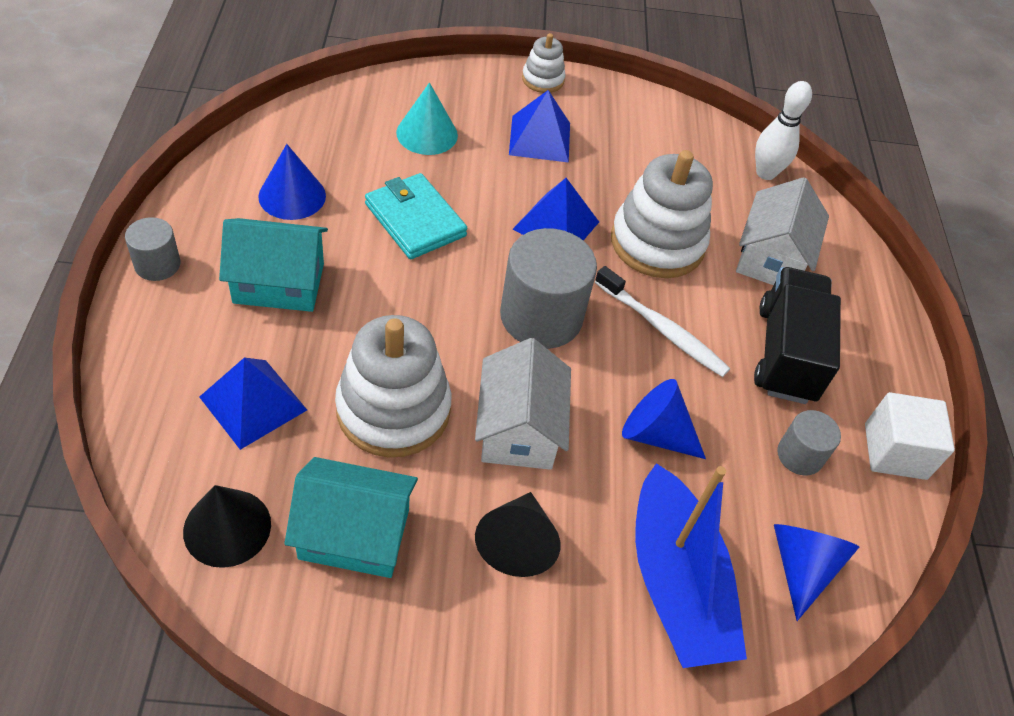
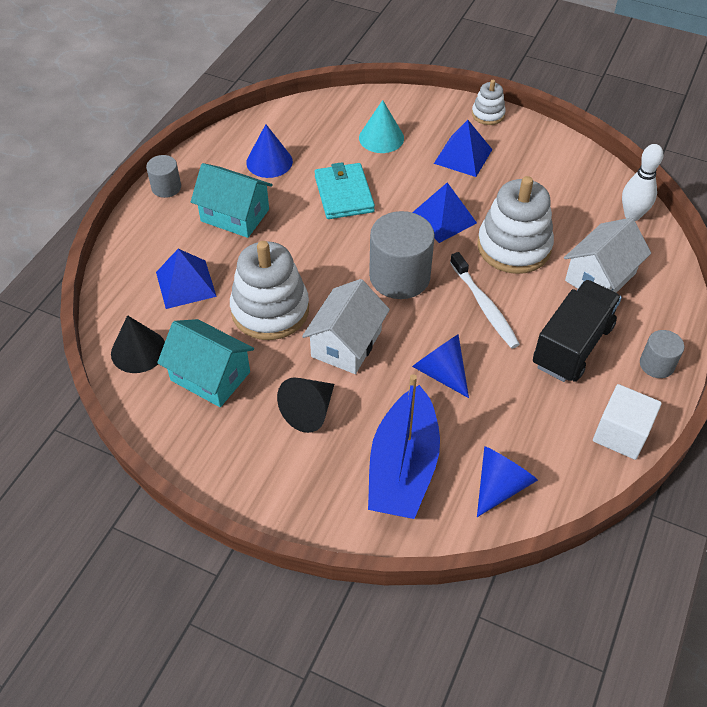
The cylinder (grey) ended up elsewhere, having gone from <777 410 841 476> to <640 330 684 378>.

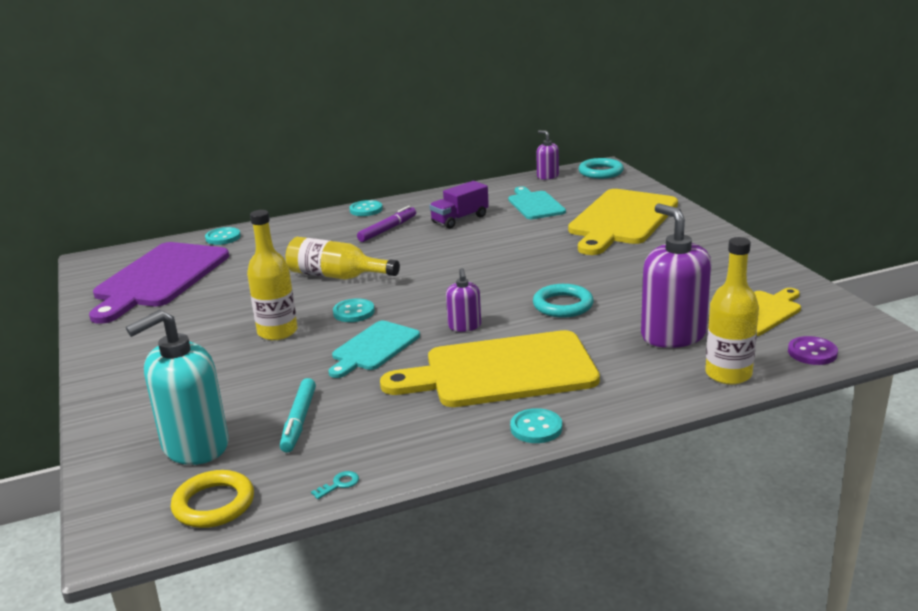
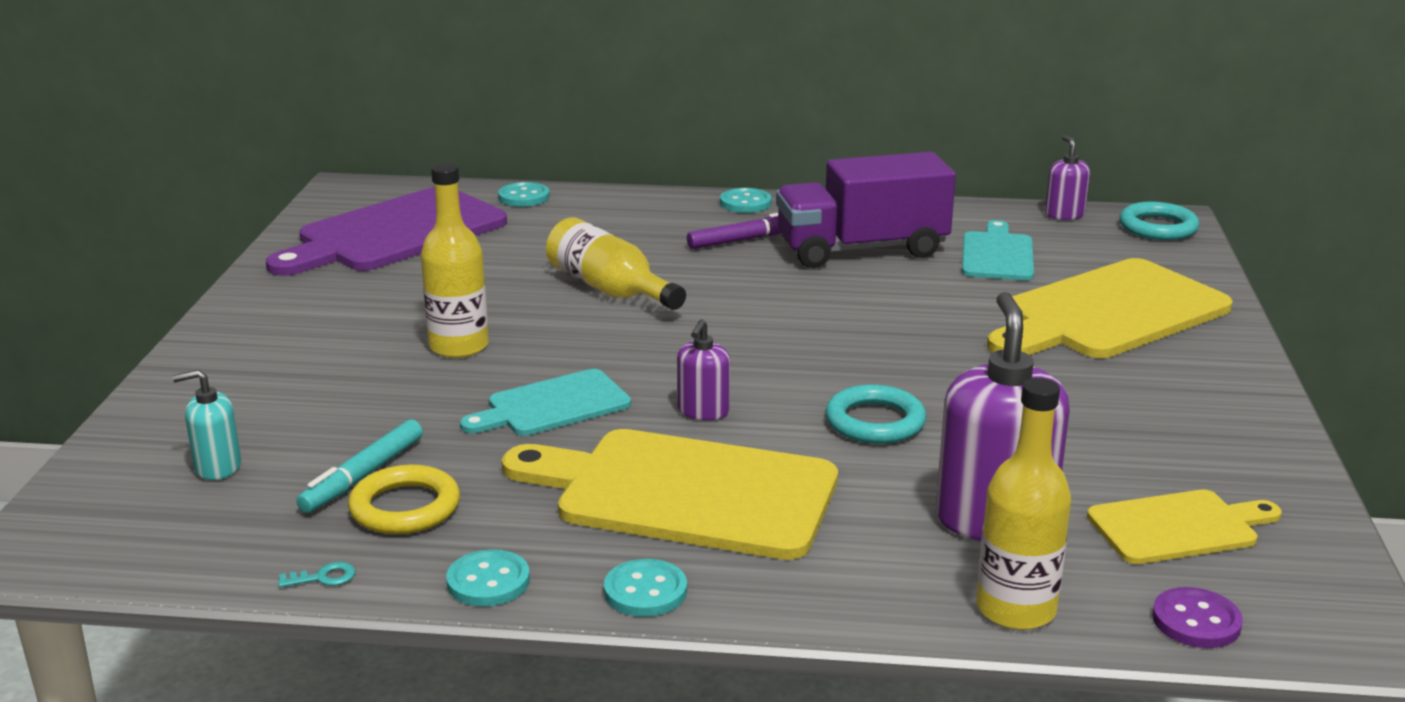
The size of the soap dispenser (turquoise) at <126 310 229 465> changed by a factor of 0.51. The ring (yellow) ended up elsewhere, having gone from <171 470 254 528> to <348 465 460 534>. The button (turquoise) ended up elsewhere, having gone from <333 298 375 322> to <446 549 530 606>. The size of the truck (purple) at <429 181 489 229> changed by a factor of 1.73.

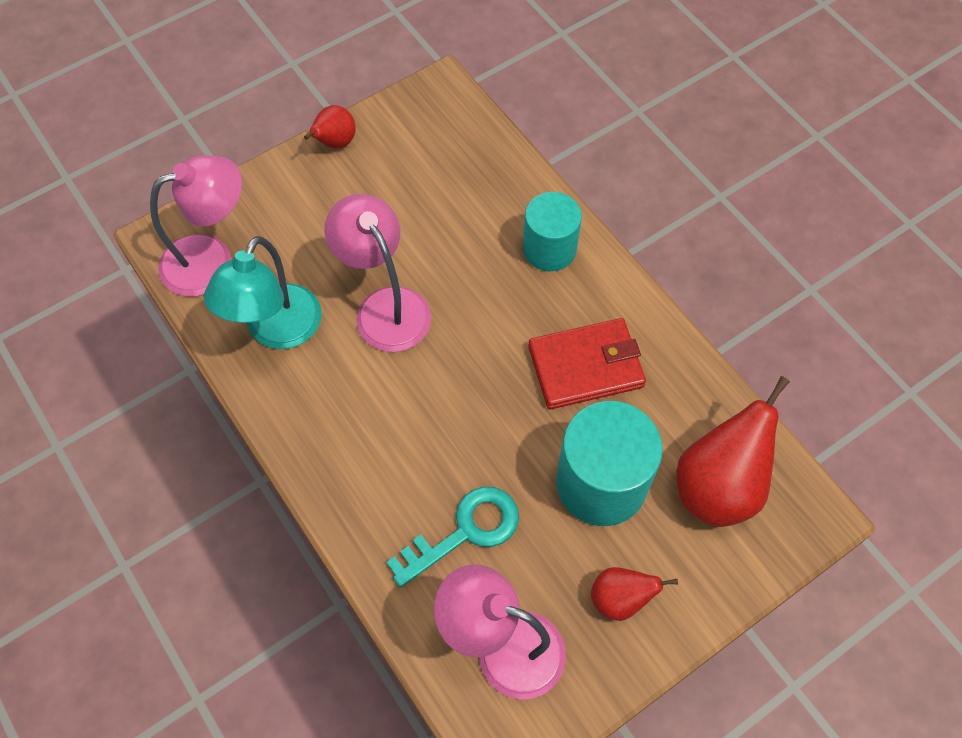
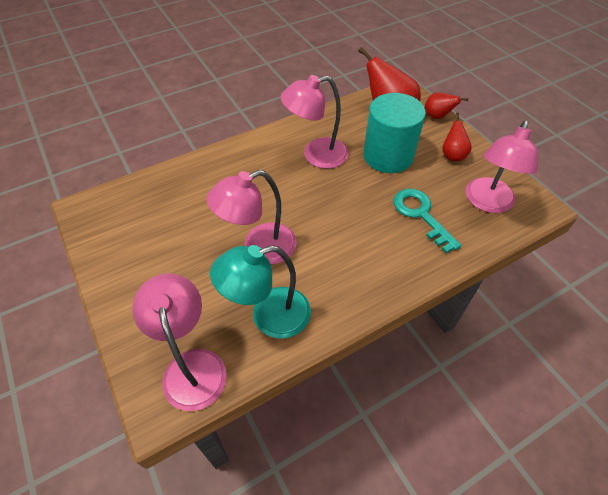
The lamp (turquoise) at <204 236 322 349> ended up facing another way, 135 degrees clockwise from before. Where the wallet (red) stood at <528 318 646 409>, the lamp (pink) came to stand at <280 75 349 169>. The pear (red) ended up elsewhere, having gone from <304 105 356 148> to <425 93 468 119>. The second view lost the cylinder (turquoise) at <523 192 582 271>.

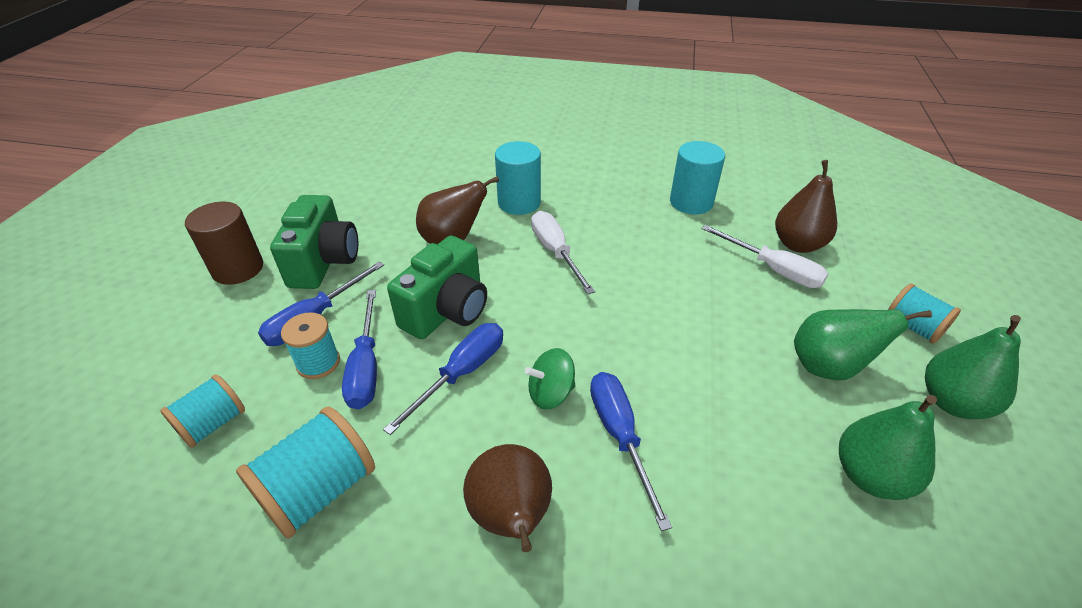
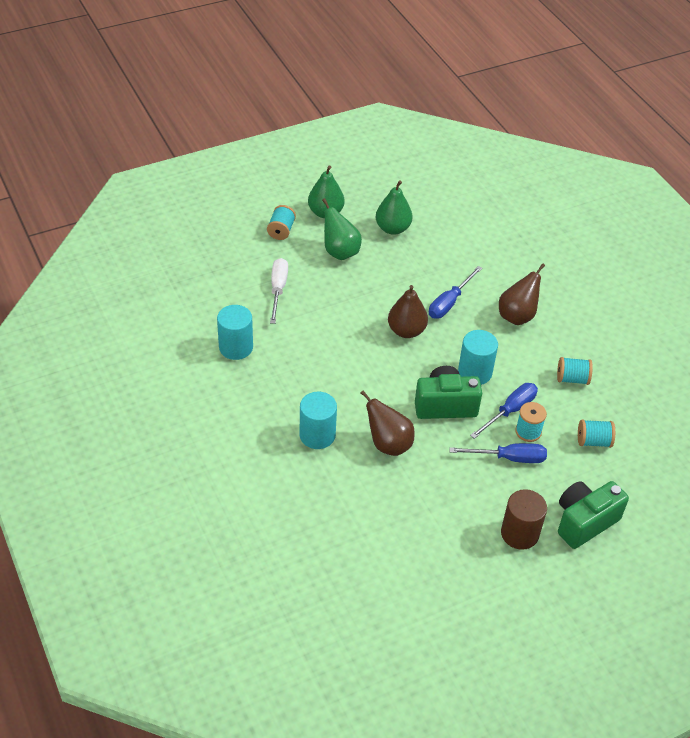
The pear (brown) ended up elsewhere, having gone from <775 160 837 253> to <388 285 428 338>. Where the screwdriver (blue) stood at <383 323 503 435>, the cylinder (turquoise) came to stand at <458 330 498 385>. The size of the spool (turquoise) at <236 407 375 539> changed by a factor of 0.64. The camera (green) ended up elsewhere, having gone from <270 195 358 289> to <558 481 629 549>. The second view lost the spinning top (green) at <525 348 575 410>. The second view lost the screwdriver (white) at <531 211 595 294>.

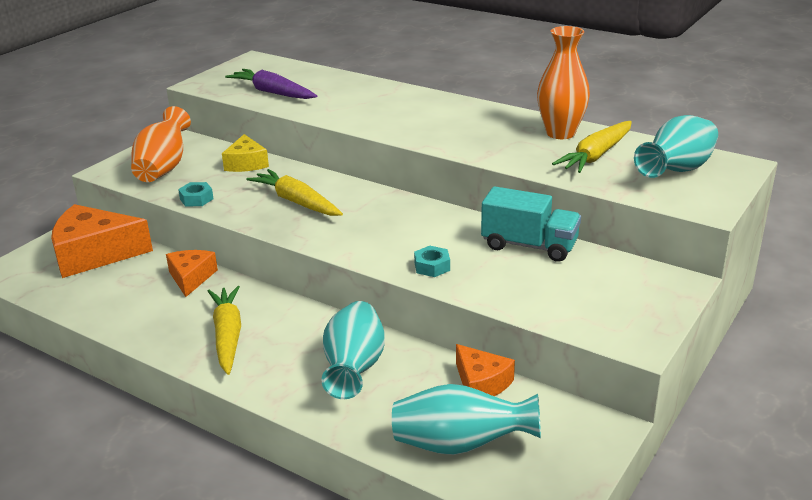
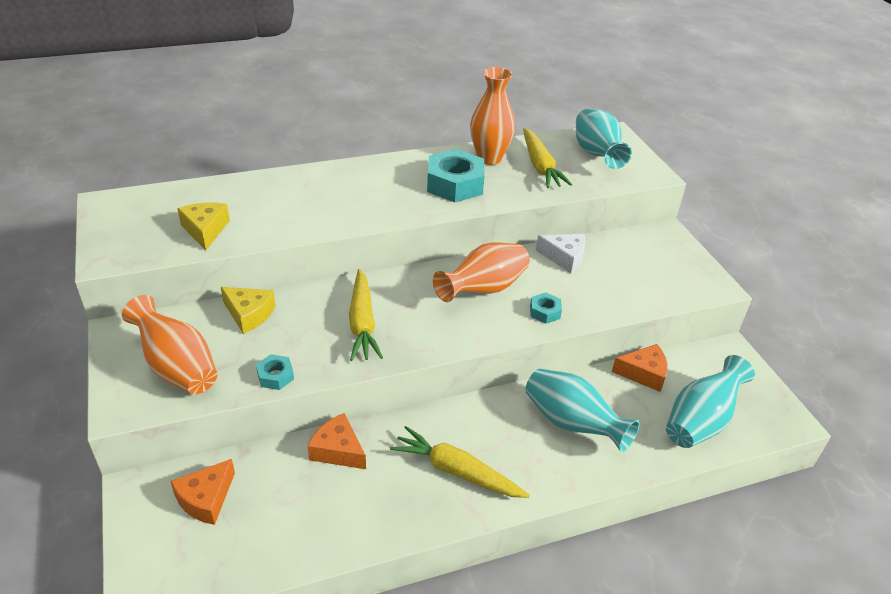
The size of the cheese (orange) at <51 204 153 278> changed by a factor of 0.56. Where the carrot (purple) stood at <225 69 317 99>, the cheese (yellow) came to stand at <178 202 230 250>. The carrot (yellow) at <246 169 343 216> ended up facing another way, 90 degrees counterclockwise from before. The second view gained the nut (turquoise) at <427 149 485 202>. The second view gained the vase (orange) at <433 242 530 302>. Where the truck (turquoise) stood at <481 186 581 262>, the cheese (white) came to stand at <536 234 586 273>.

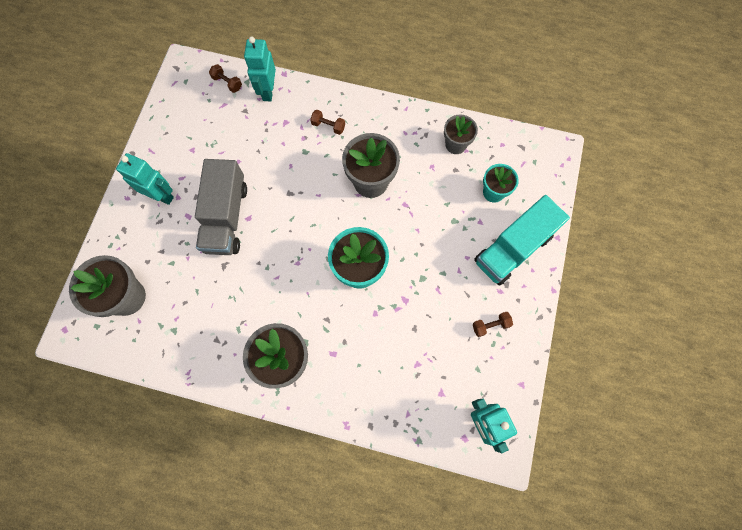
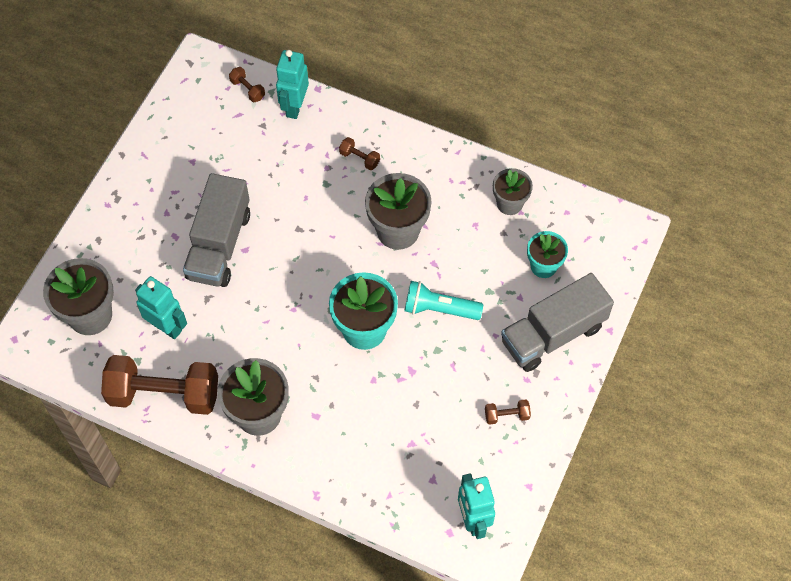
The second view gained the dumbbell (brown) at <101 355 218 415>. The robot (turquoise) ended up elsewhere, having gone from <116 153 174 205> to <135 276 187 339>. The second view gained the flashlight (turquoise) at <404 281 483 320>. What was the truck (turquoise) at <474 195 570 286> turned into the truck (grey) at <501 273 614 372>.

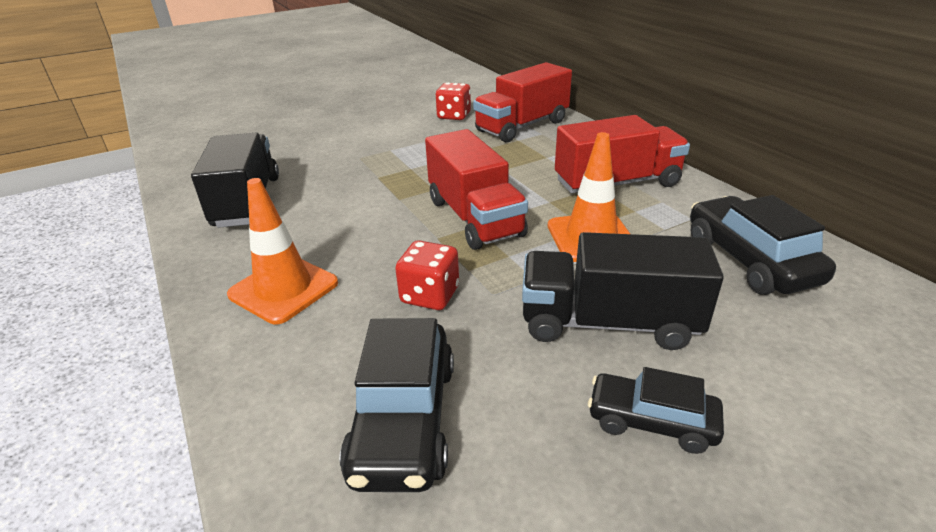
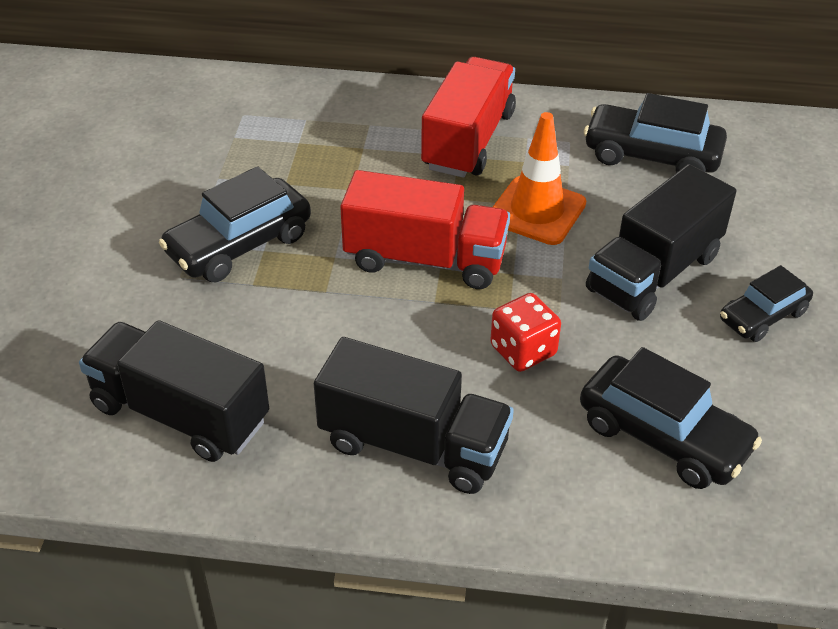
The second view gained the car (black) at <159 166 311 282>. Where the traffic cone (orange) stood at <227 178 338 324>, the truck (black) came to stand at <314 337 514 494>. The second view lost the dice (red) at <436 83 471 120>. The second view lost the truck (red) at <473 62 572 142>.

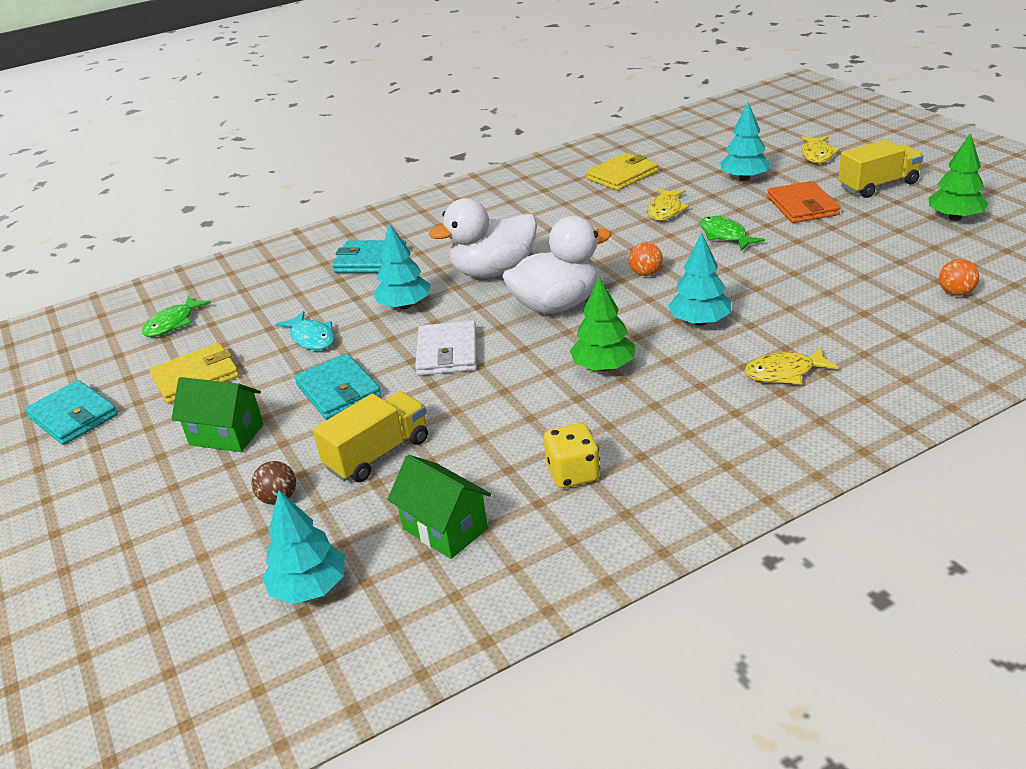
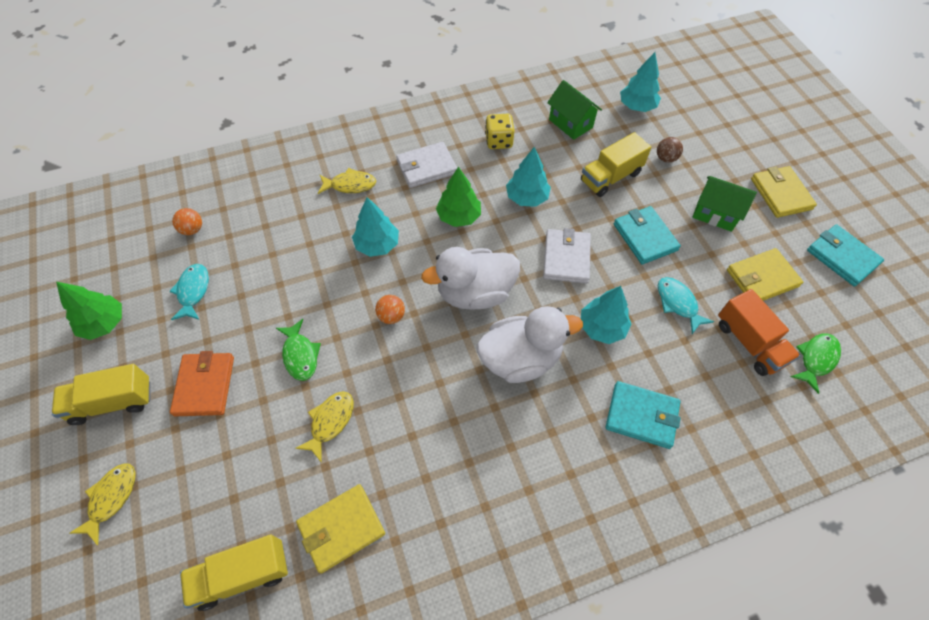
The second view gained the fish (turquoise) at <169 264 209 320>. The second view gained the truck (yellow) at <180 535 288 611>. The second view gained the wallet (white) at <396 142 457 188>. The tree (turquoise) ended up elsewhere, having gone from <720 102 771 181> to <506 147 551 207>. The second view gained the truck (orange) at <718 289 800 376>. The second view gained the wallet (yellow) at <751 166 817 218>.

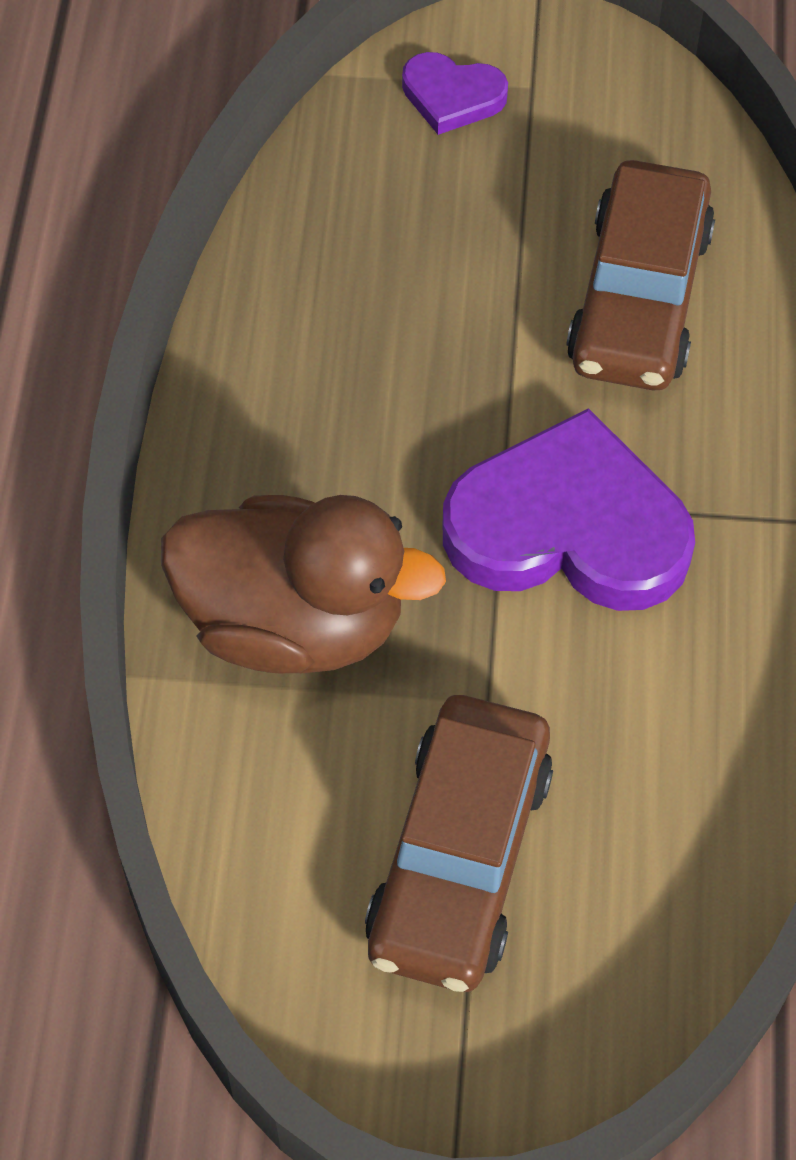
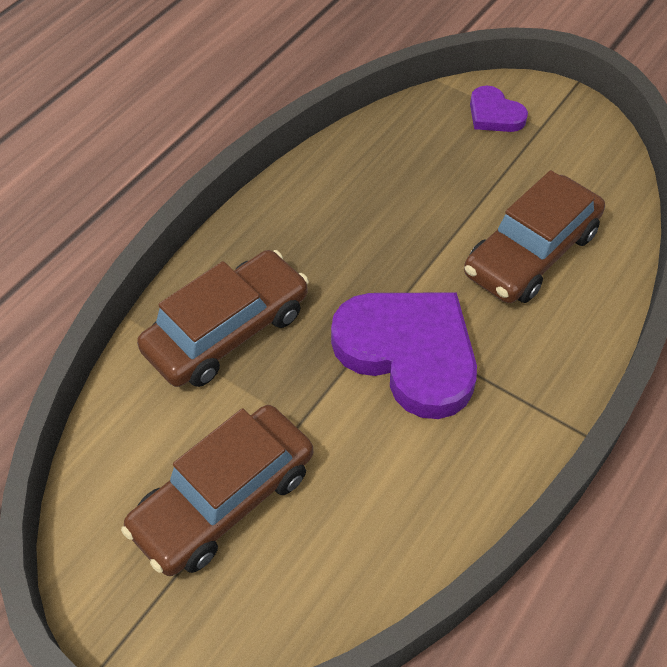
Where the duck (brown) stood at <161 495 446 673>, the car (brown) came to stand at <137 250 309 387>.

